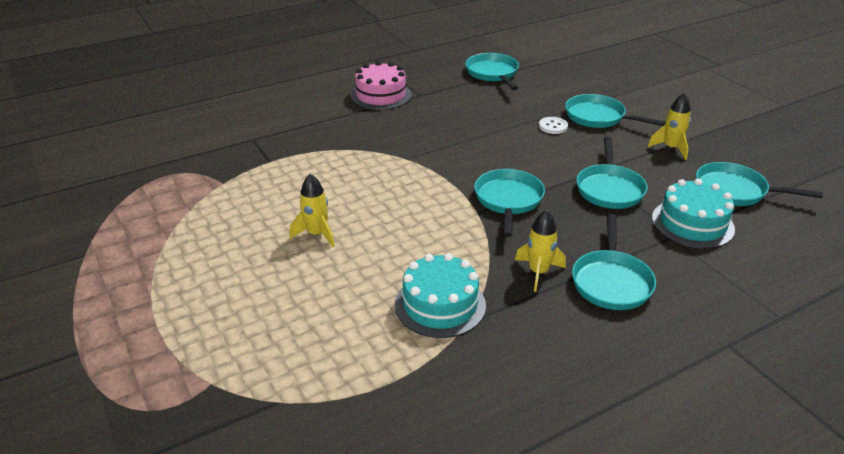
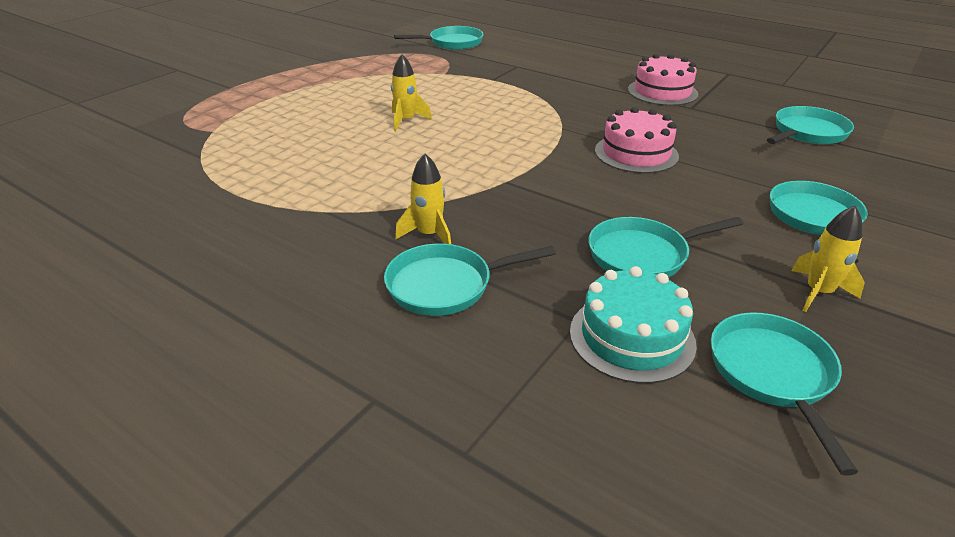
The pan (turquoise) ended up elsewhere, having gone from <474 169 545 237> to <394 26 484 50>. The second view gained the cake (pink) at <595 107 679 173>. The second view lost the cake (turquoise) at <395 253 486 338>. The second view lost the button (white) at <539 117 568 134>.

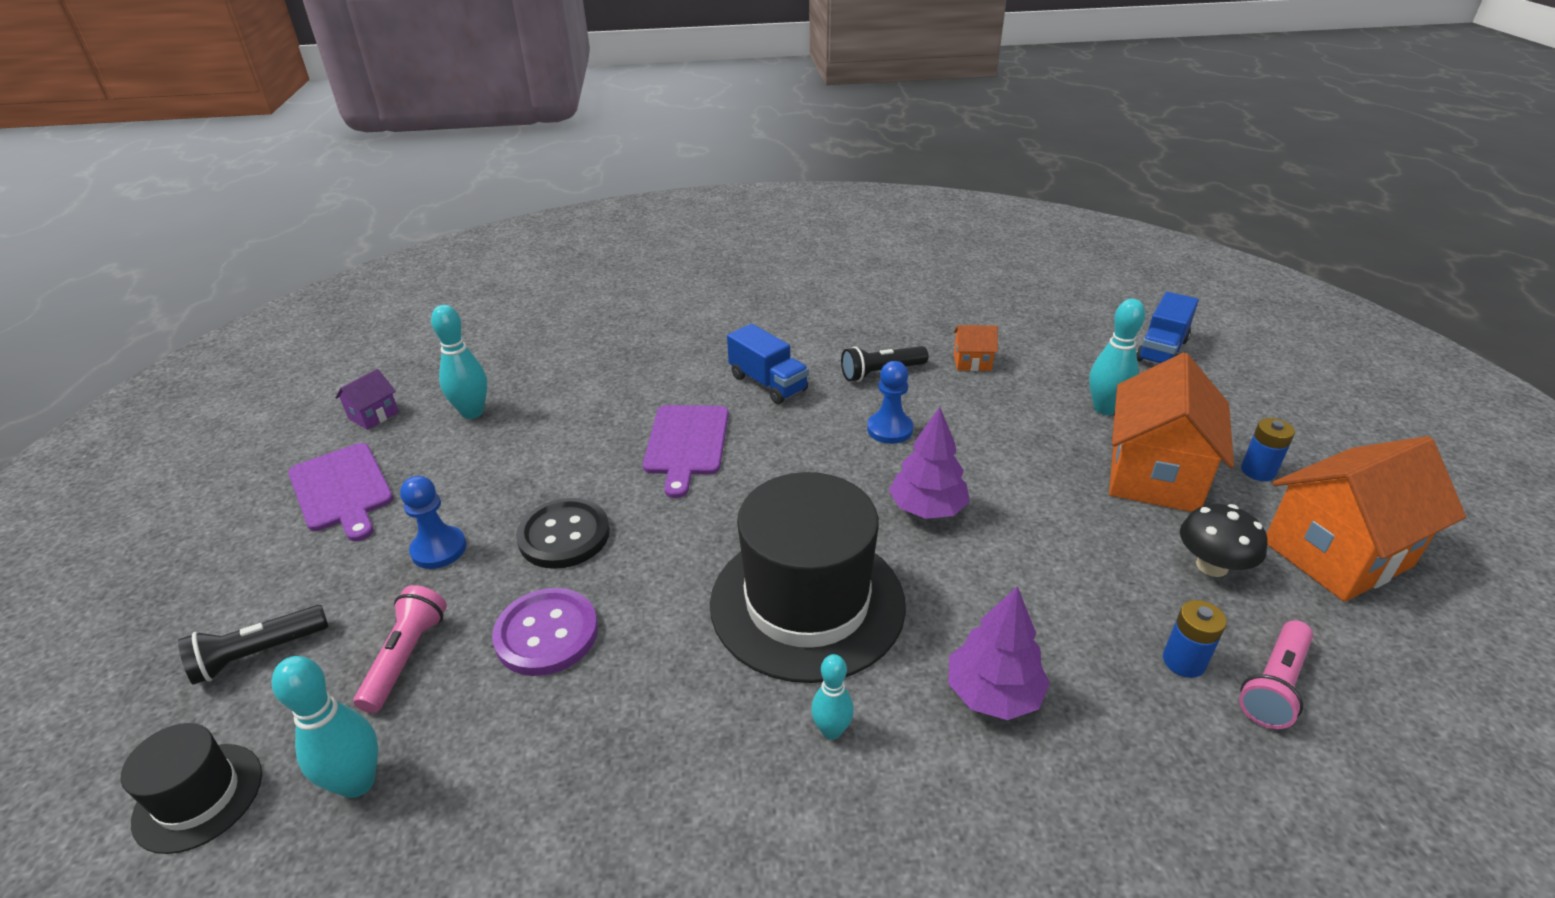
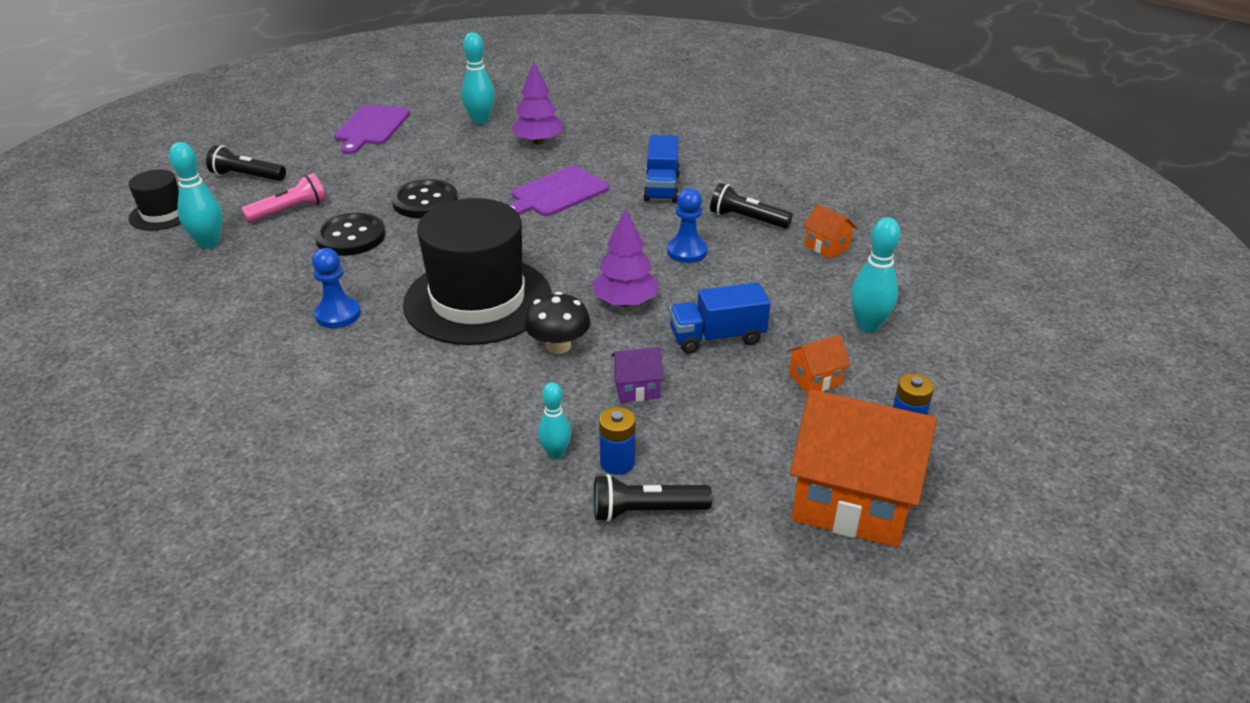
The pawn (blue) ended up elsewhere, having gone from <400 476 466 569> to <312 248 361 328>. What was the button (purple) at <492 588 598 676> turned into the button (black) at <314 213 386 256>. The tree (purple) ended up elsewhere, having gone from <948 586 1050 720> to <511 61 563 144>. The mushroom (black) ended up elsewhere, having gone from <1180 504 1268 577> to <524 292 590 354>. The bowling pin (turquoise) ended up elsewhere, having gone from <811 654 854 740> to <538 382 571 459>. What was the flashlight (pink) at <1239 620 1313 729> turned into the flashlight (black) at <594 474 712 522>. The house (purple) ended up elsewhere, having gone from <335 369 399 430> to <611 347 664 403>. The truck (blue) ended up elsewhere, having gone from <1136 292 1199 364> to <669 282 770 354>. The size of the house (orange) at <1109 353 1234 512> changed by a factor of 0.44.

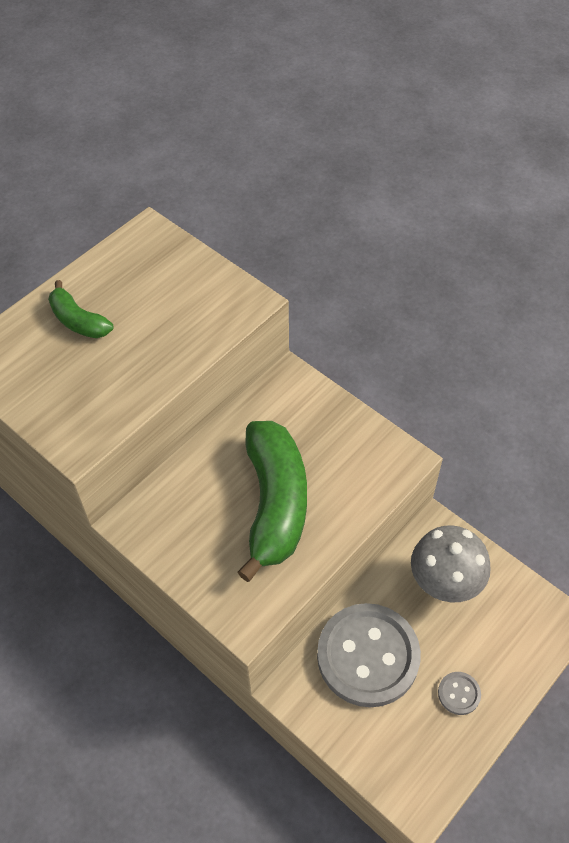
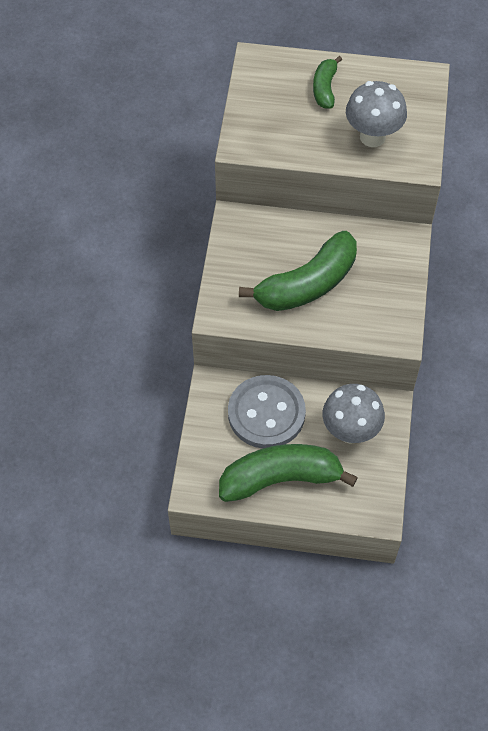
Where the button (grey) stood at <438 672 481 715>, the banana (green) came to stand at <219 444 358 502>. The second view gained the mushroom (grey) at <346 81 407 147>.

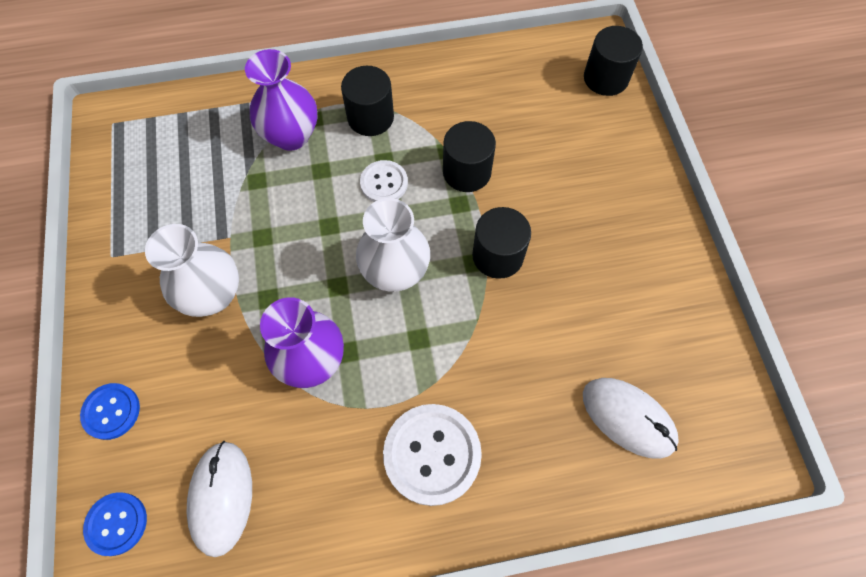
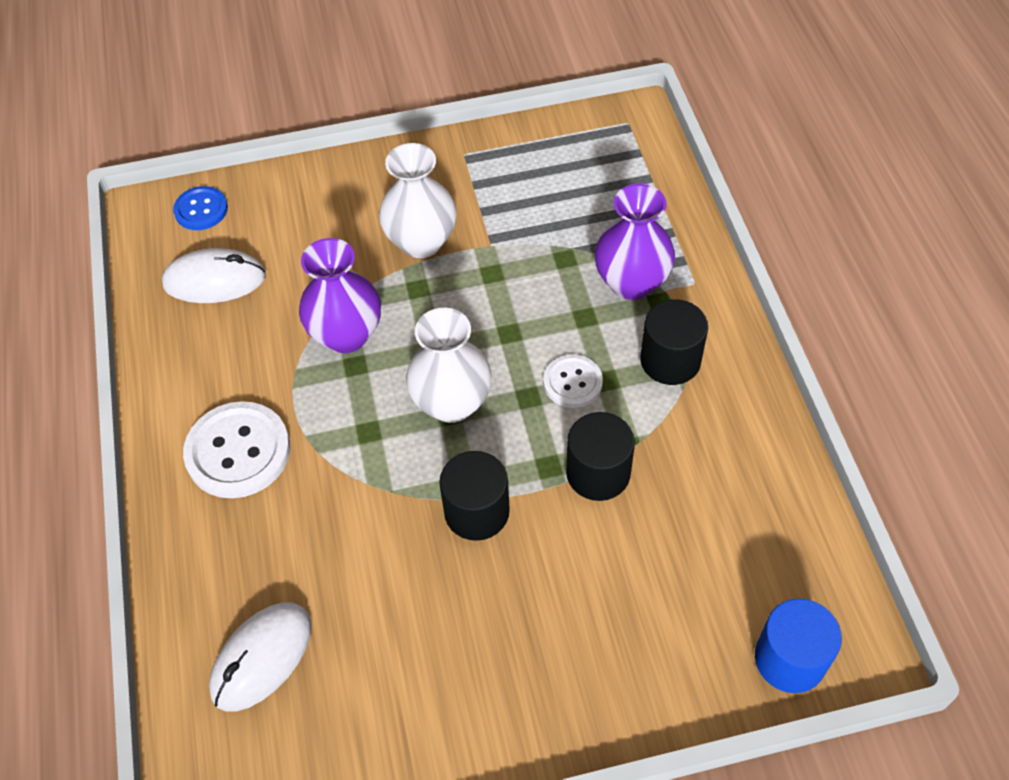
What was the cylinder (black) at <584 26 643 96> turned into the cylinder (blue) at <755 599 842 693>. The second view lost the button (blue) at <80 383 140 440>.

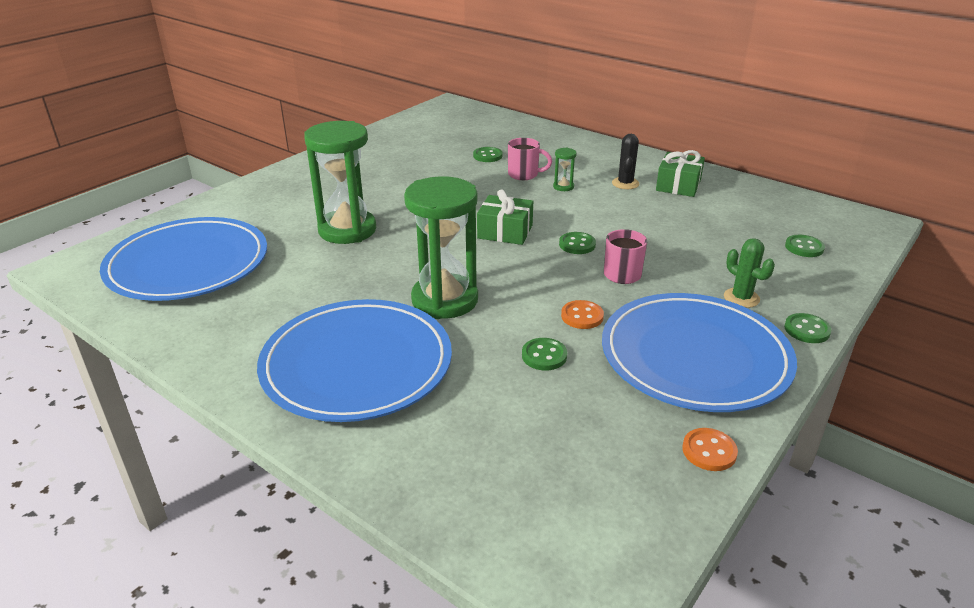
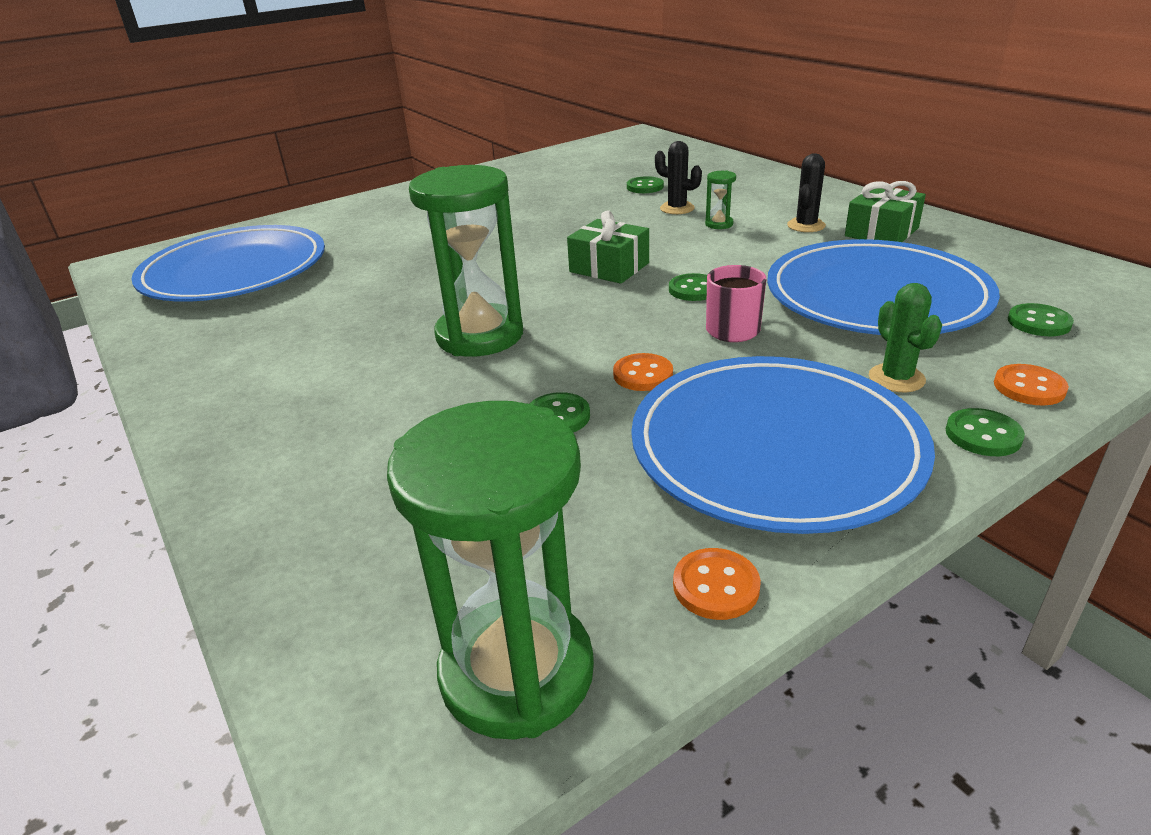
The hourglass (green) ended up elsewhere, having gone from <304 121 376 244> to <387 401 594 740>. Where the mug (pink) stood at <508 138 552 180>, the cactus (black) came to stand at <655 141 702 214>. The plate (blue) ended up elsewhere, having gone from <257 299 452 422> to <767 239 1000 335>. The second view gained the button (orange) at <994 364 1069 405>.

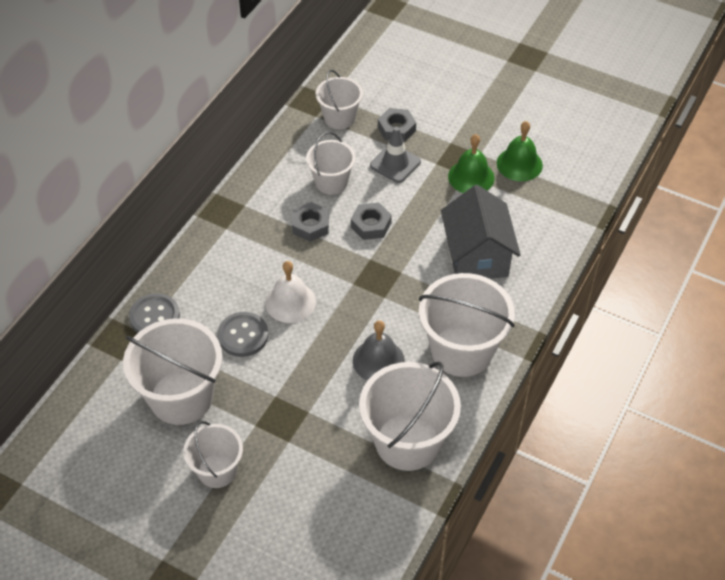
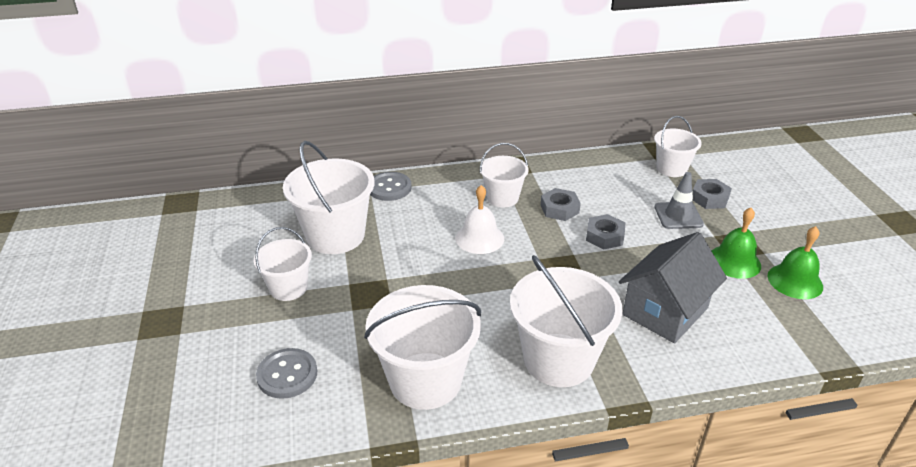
The button (grey) ended up elsewhere, having gone from <217 312 268 357> to <256 348 317 399>. The bucket (white) ended up elsewhere, having gone from <306 132 356 195> to <480 143 529 207>. The second view lost the bell (grey) at <353 320 405 381>.

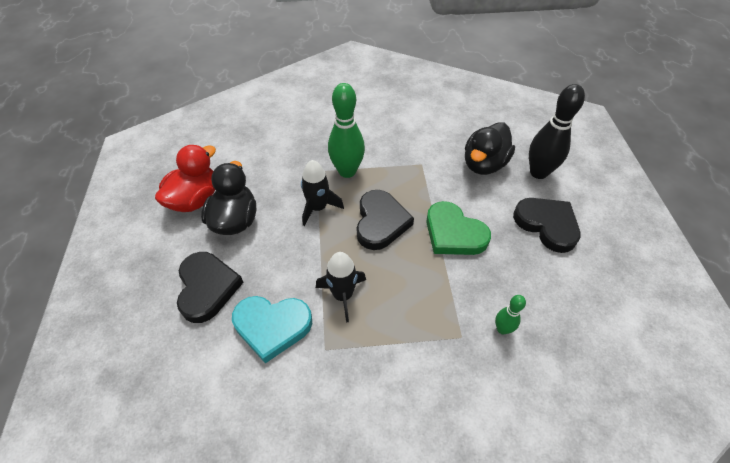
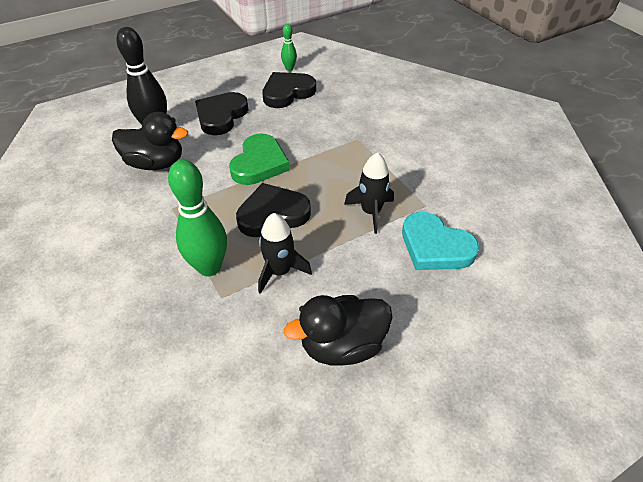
The heart (black) ended up elsewhere, having gone from <177 252 243 323> to <262 72 316 108>. The bowling pin (green) ended up elsewhere, having gone from <495 295 526 335> to <281 24 297 71>. The heart (turquoise) at <232 296 312 363> ended up facing another way, 150 degrees clockwise from before. The second view lost the duck (red) at <155 145 216 212>.

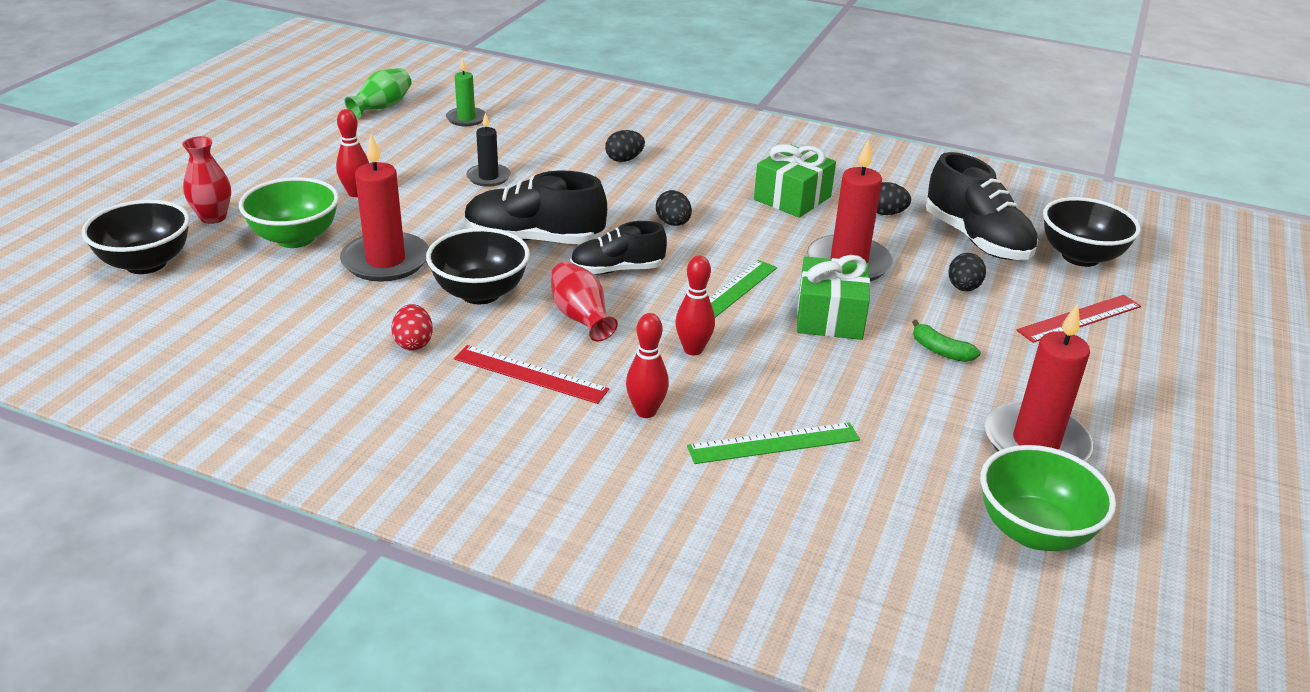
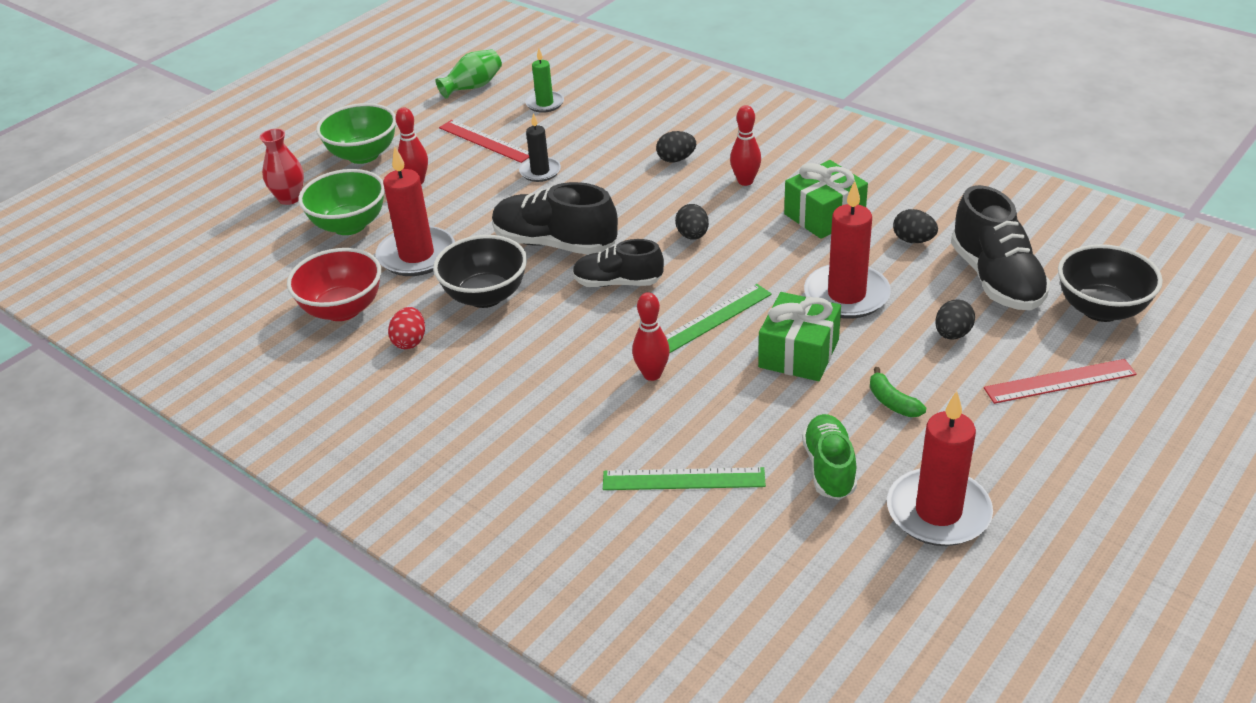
The second view gained the bowl (red) at <287 248 381 321>. The bowl (green) ended up elsewhere, having gone from <981 445 1116 551> to <316 103 396 164>. The ruler (red) ended up elsewhere, having gone from <454 345 609 404> to <439 120 529 163>. The bowling pin (red) ended up elsewhere, having gone from <626 313 669 418> to <730 105 761 186>. The second view gained the shoe (green) at <802 414 857 500>. The second view lost the bowl (black) at <82 200 190 274>. The second view lost the vase (red) at <550 261 618 341>.

